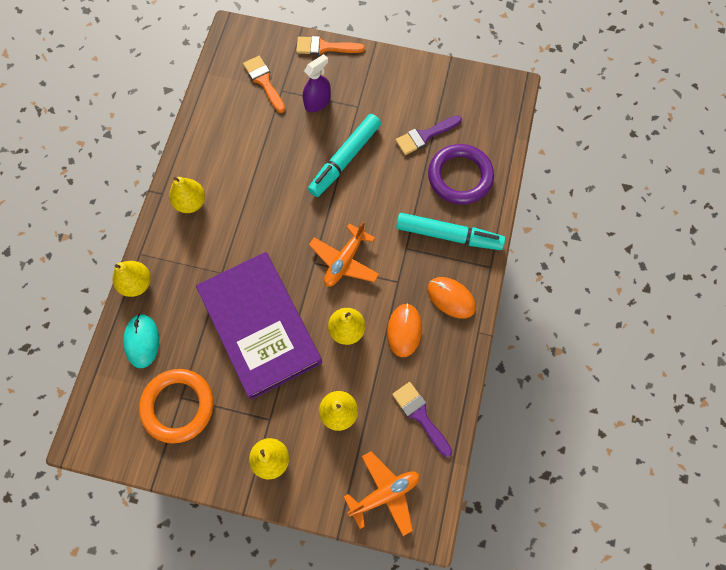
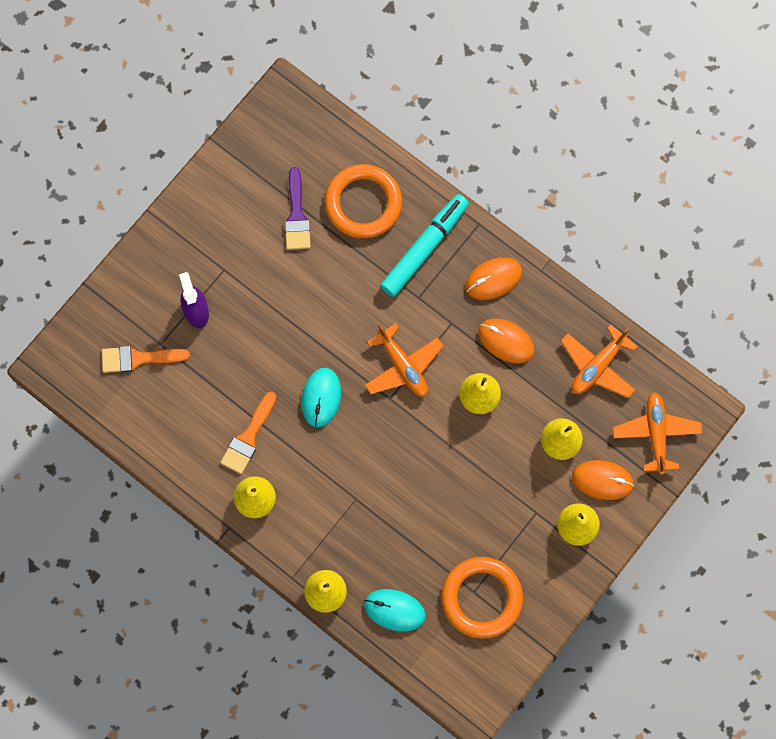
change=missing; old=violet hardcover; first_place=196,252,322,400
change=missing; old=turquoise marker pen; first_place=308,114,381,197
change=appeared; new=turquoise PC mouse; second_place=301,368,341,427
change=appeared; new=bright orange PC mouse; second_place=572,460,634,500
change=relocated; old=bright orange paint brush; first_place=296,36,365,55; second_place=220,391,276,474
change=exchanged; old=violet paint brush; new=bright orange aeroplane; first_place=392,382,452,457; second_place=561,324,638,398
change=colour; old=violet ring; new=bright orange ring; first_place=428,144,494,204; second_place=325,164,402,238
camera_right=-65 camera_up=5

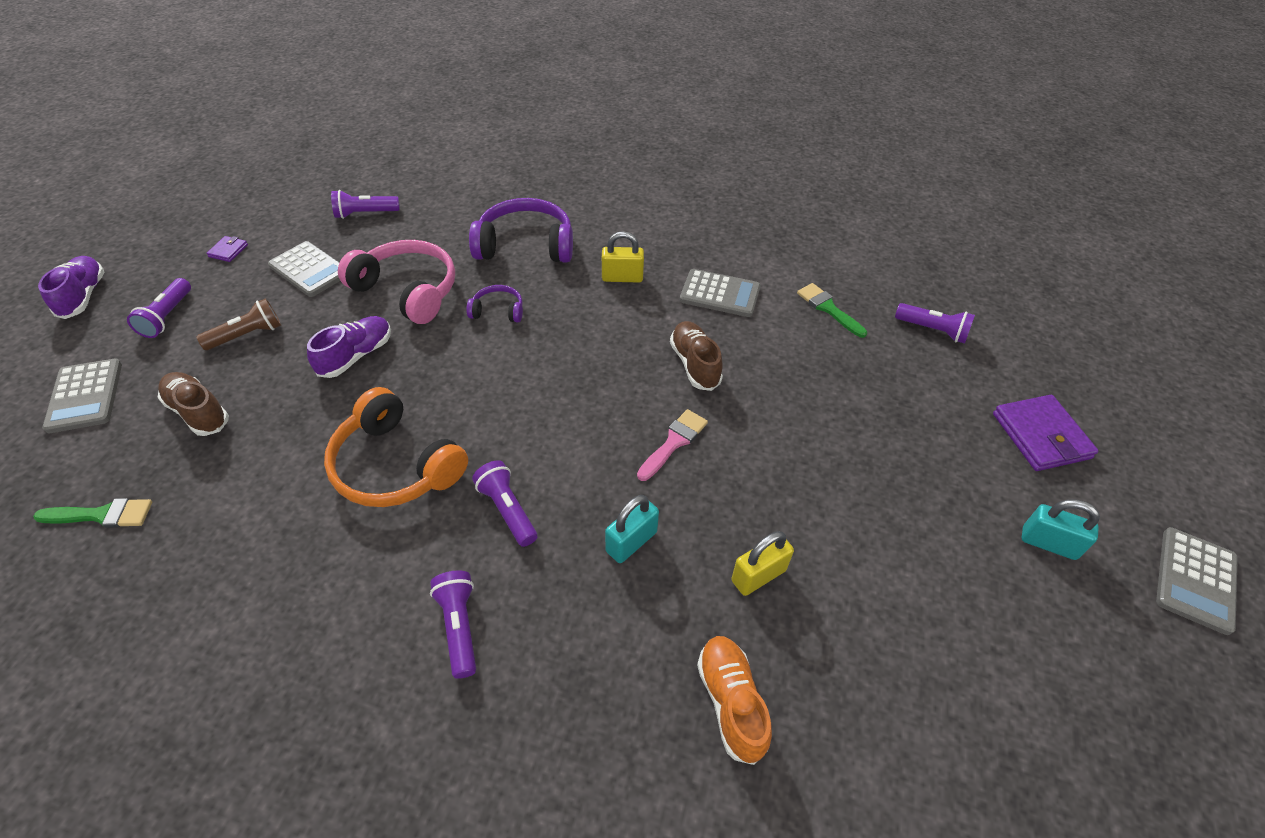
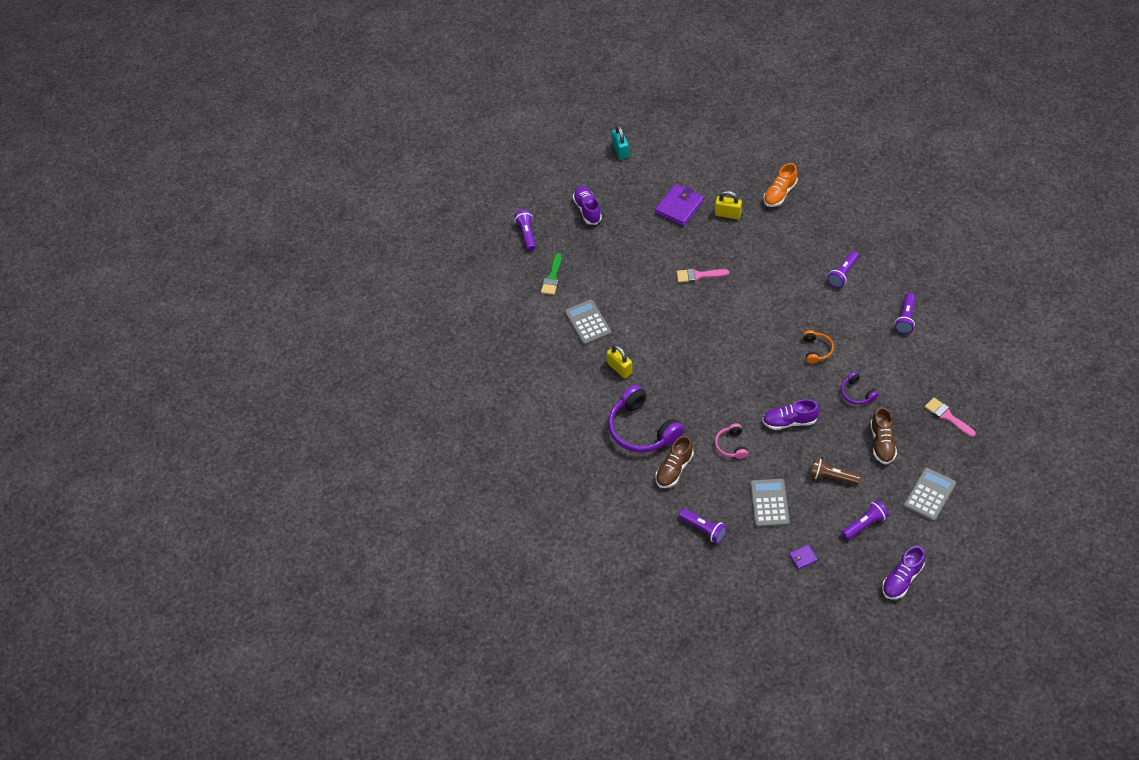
change=missing; old=turquoise padlock; first_place=605,495,659,563
change=missing; old=grey pocket calculator; first_place=1156,527,1238,635
change=appeared; new=violet lace-up shoe; second_place=573,186,602,225
change=relocated; old=violet headset; first_place=466,285,523,323; second_place=841,371,879,405
change=relocated; old=violet torch; first_place=472,460,537,547; second_place=895,293,915,334
change=relocated; old=dark brown lace-up shoe; first_place=670,321,723,391; second_place=655,436,694,488
change=relocated; old=violet wallet; first_place=993,395,1098,471; second_place=655,184,704,226
change=colour; old=leaf-green paint brush; new=pink paint brush; first_place=33,498,152,528; second_place=925,398,976,437
change=size; old=bright orange headset; first_place=324,387,468,507; second_place=803,330,834,364; factor=0.5
change=size; old=pink headset; first_place=338,240,455,324; second_place=715,424,748,459; factor=0.5
camera_right=-125 camera_up=5

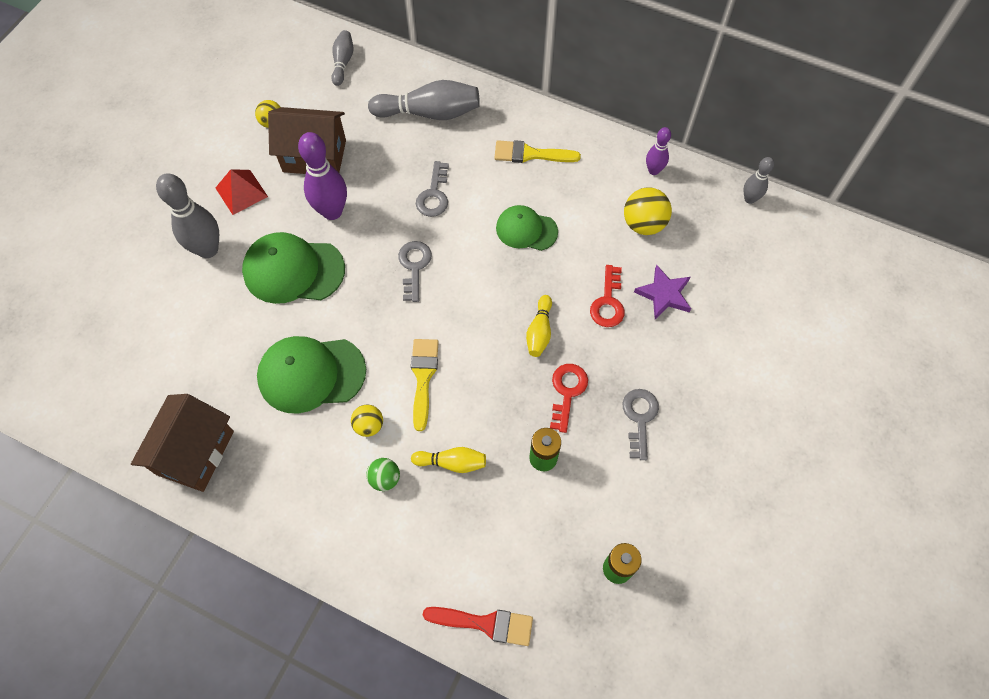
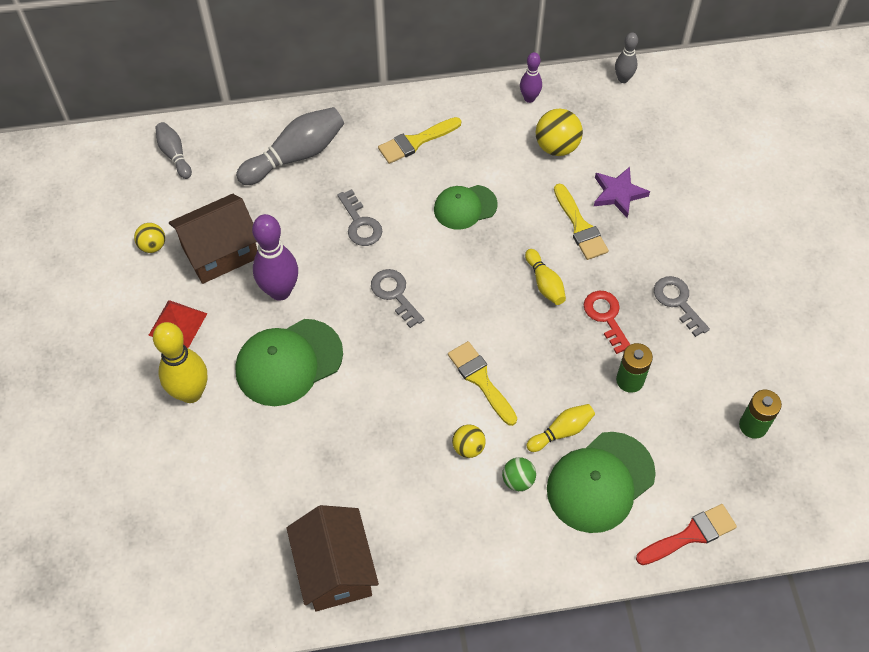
change=relocated; old=leaf-green cap; first_place=257,336,366,413; second_place=547,432,656,533
change=exchanged; old=scarlet key; new=yellow paint brush; first_place=590,265,625,327; second_place=554,184,609,260
change=colour; old=grey skittle; new=yellow skittle; first_place=156,173,219,258; second_place=153,322,207,403
camera_right=-35 camera_up=-5

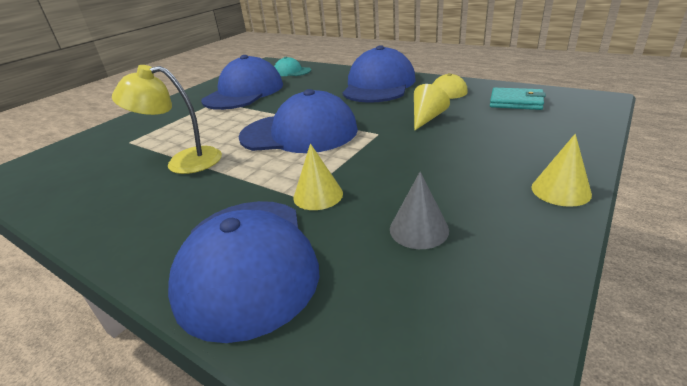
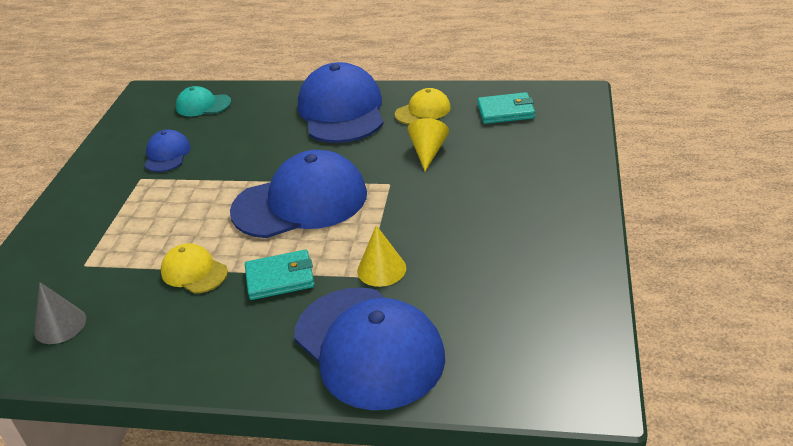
change=missing; old=yellow cone; first_place=531,134,592,207
change=appeared; new=turquoise wallet; second_place=245,250,315,300
change=relocated; old=grey cone; first_place=390,172,449,249; second_place=34,282,86,344
change=exchanged; old=yellow reading lamp; new=yellow cap; first_place=112,65,222,174; second_place=161,243,228,293
change=size; old=blue cap; first_place=201,55,283,110; second_place=144,130,191,172; factor=0.49
camera_right=-25 camera_up=5

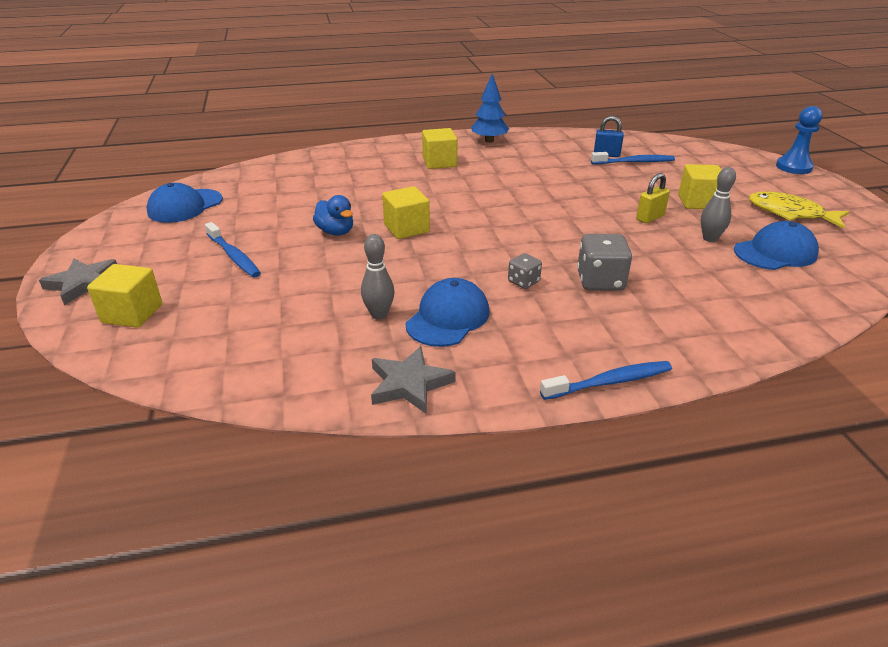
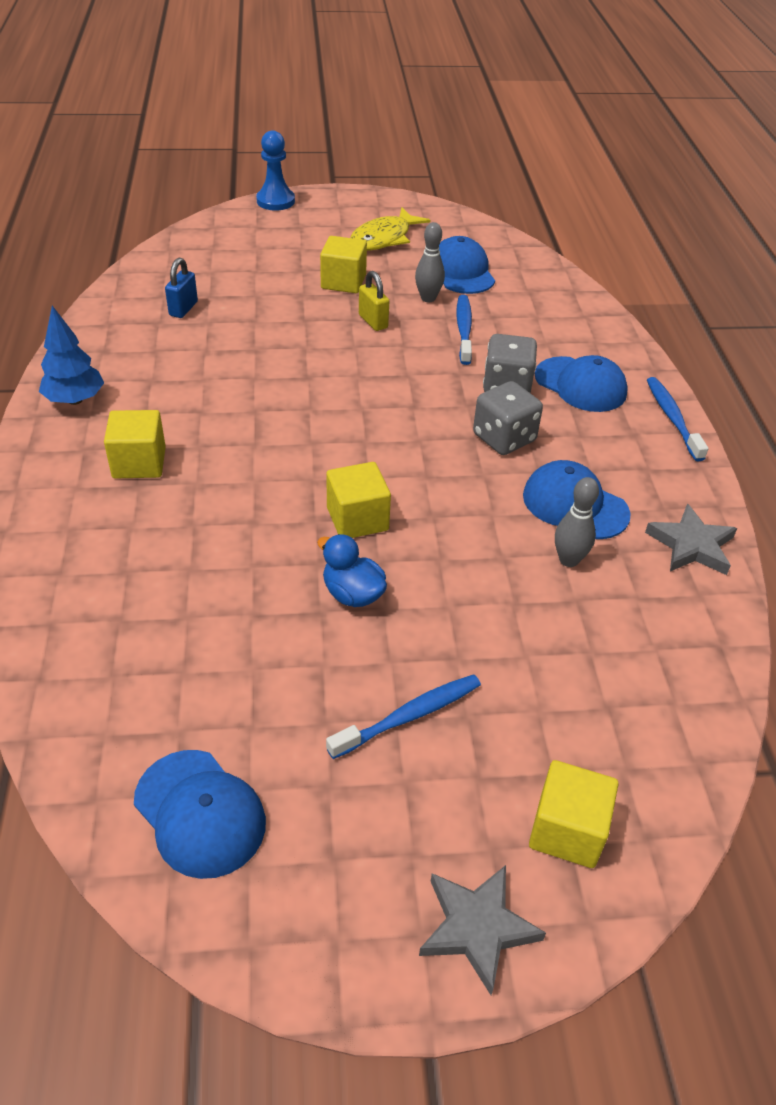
change=appeared; new=blue cap; second_place=535,355,628,412
change=relocated; old=blue tooth brush; first_place=591,152,675,164; second_place=456,295,472,365
change=spun; old=blue rubber duck; first_place=313,195,353,236; second_place=317,534,387,607; degrees=-105
change=size; old=grey die; first_place=508,253,542,289; second_place=473,381,543,455; factor=1.75
camera_right=-85 camera_up=10

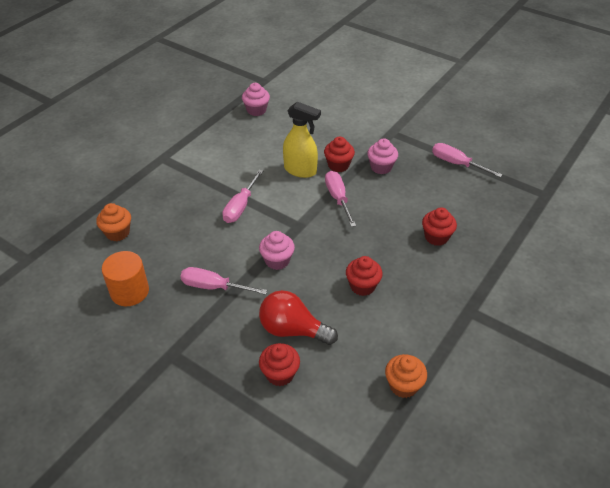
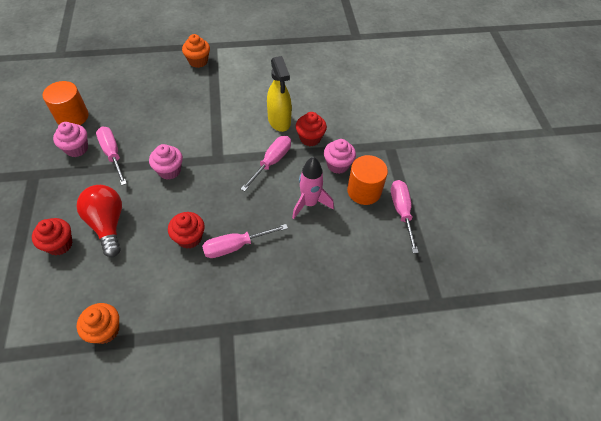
change=missing; old=scarlet muffin; first_place=422,207,457,246
change=appeared; new=pink spaceship; second_place=292,157,334,219
change=appeared; new=bright orange cylinder; second_place=347,155,388,205
change=relocated; old=bright orange muffin; first_place=96,203,131,241; second_place=182,34,210,68
change=relocated; old=pink screwdriver; first_place=222,170,263,223; second_place=202,224,288,258
change=relocated; old=pink muffin; first_place=242,83,270,116; second_place=53,122,88,157
camera_right=45 camera_up=10

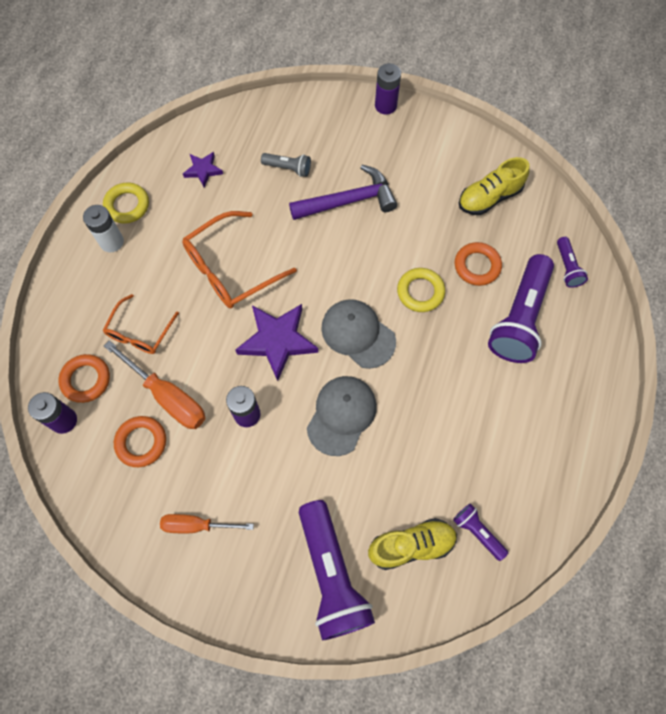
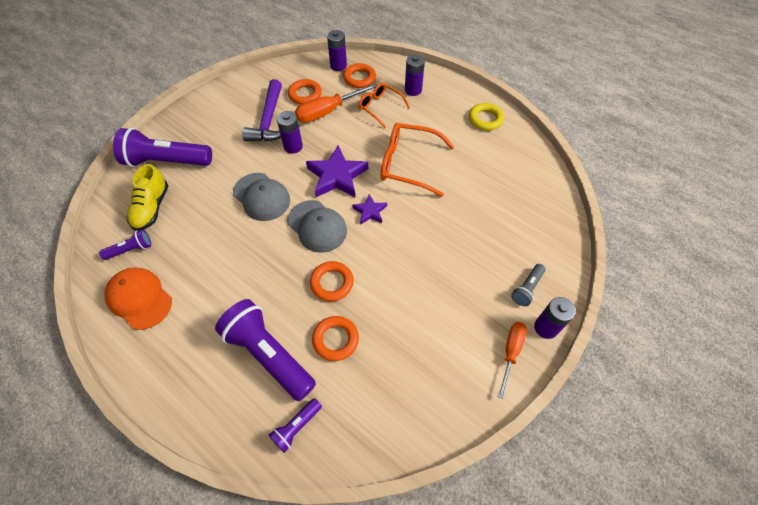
change=missing; old=pure white AA battery; first_place=83,205,124,252
change=missing; old=yellow lace-up shoe; first_place=459,157,530,215
change=appeared; new=bright orange cap; second_place=104,267,172,330
change=appeared; new=violet AA battery; second_place=405,54,425,96
change=relocated; old=bright orange screwdriver; first_place=160,514,254,533; second_place=498,322,527,399
change=relocated; old=violet star shape; first_place=183,152,223,187; second_place=352,194,387,225
change=relocated; old=grey torch; first_place=261,153,311,177; second_place=511,264,546,306
change=relocated; old=violet hammer; first_place=289,165,397,220; second_place=242,79,282,141
change=colour; old=yellow ring; new=bright orange ring; first_place=397,268,445,312; second_place=310,261,354,301
change=spun; old=bright orange spectacles; first_place=182,211,297,308; second_place=381,123,455,197; degrees=-60
change=spun; old=grey cap; first_place=321,299,396,369; second_place=287,200,347,253; degrees=75
change=spun; old=violet torch; first_place=557,237,588,288; second_place=269,398,322,453; degrees=-60
camera_right=110 camera_up=-10

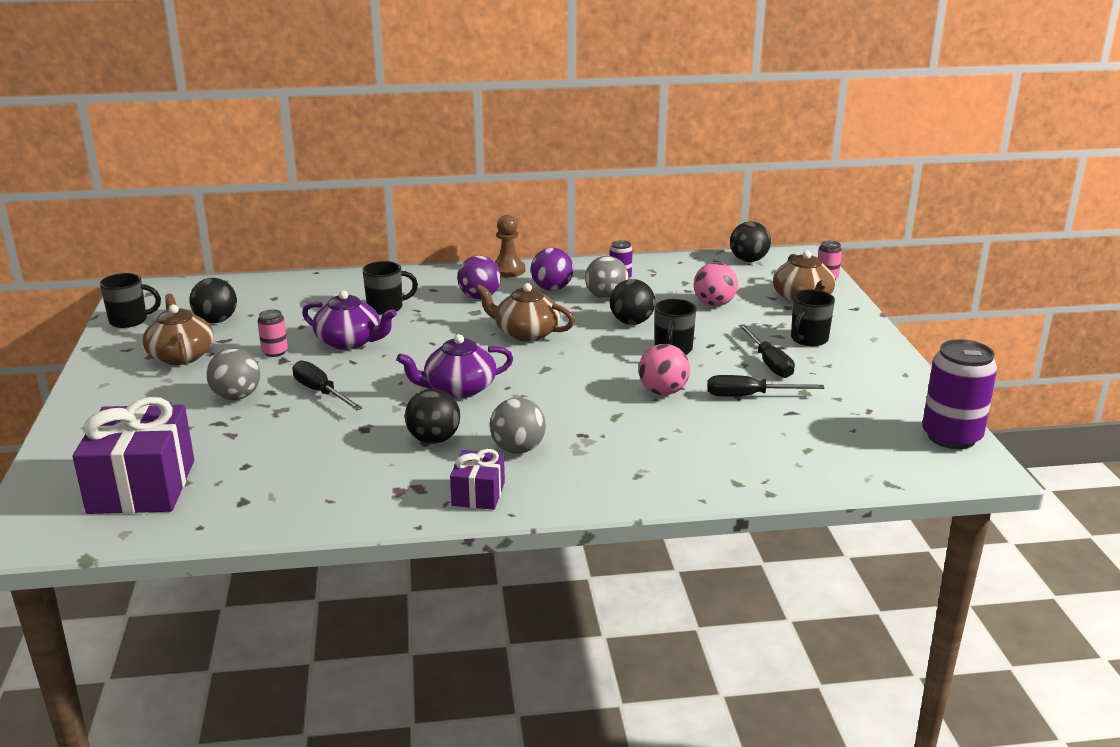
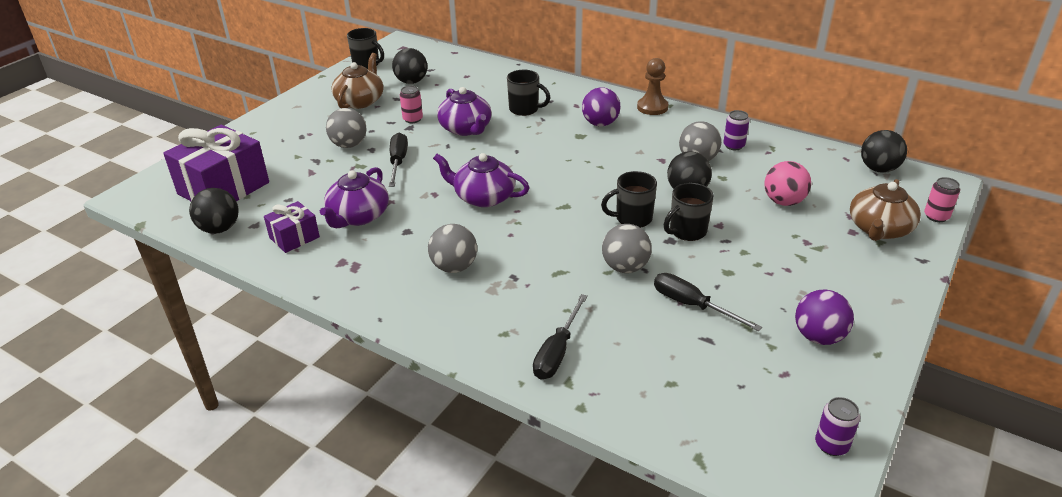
change=missing; old=dark brown china teapot; first_place=476,283,575,342
change=appeared; new=violet china teapot; second_place=320,167,389,228
change=relocated; old=jet-black sphere; first_place=405,388,460,444; second_place=189,188,239,234
change=relocated; old=violet gift; first_place=450,449,505,510; second_place=264,201,320,253
change=relocated; old=violet sphere; first_place=531,248,574,291; second_place=795,289,854,345
change=relocated; old=jet-black screwdriver; first_place=739,324,795,378; second_place=533,294,588,380
change=relocated; old=jet-black tea mug; first_place=791,290,835,346; second_place=601,171,657,228
change=colour; old=pink sphere; new=grey sphere; first_place=639,344,690,395; second_place=602,224,652,273
change=size; old=violet can; first_place=922,339,997,449; second_place=815,397,860,456; factor=0.5
camera_right=40 camera_up=10

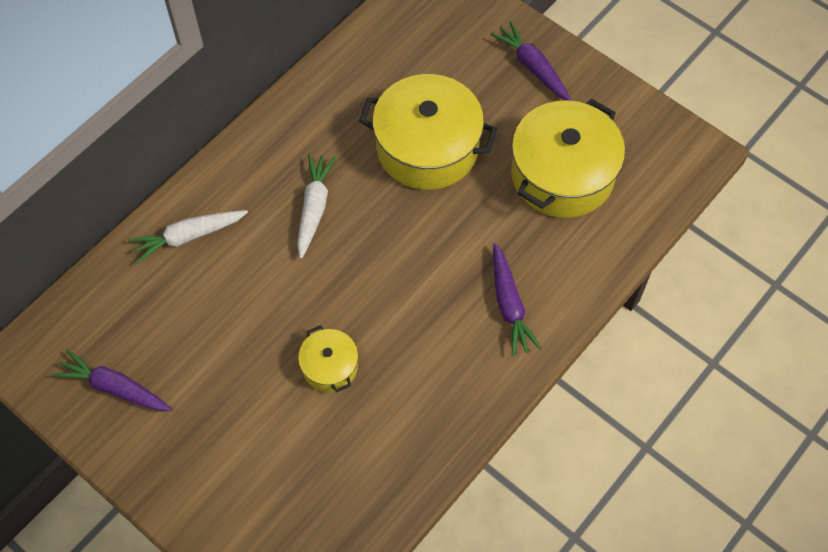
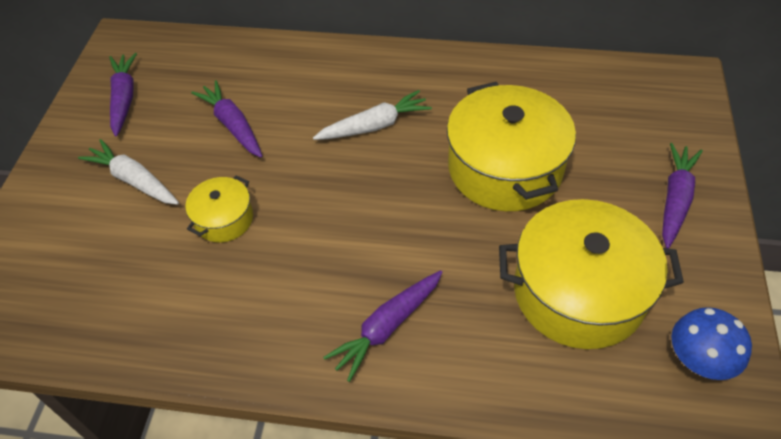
change=appeared; new=violet carrot; second_place=191,80,262,157
change=appeared; new=blue mushroom; second_place=671,307,752,380
change=relocated; old=pure white carrot; first_place=128,210,248,264; second_place=78,139,179,205
camera_right=60 camera_up=-10

